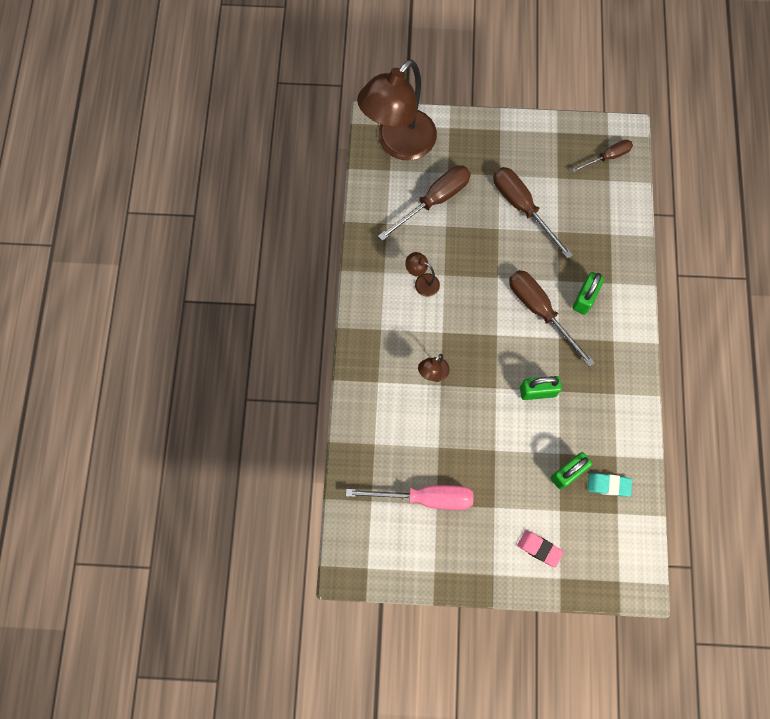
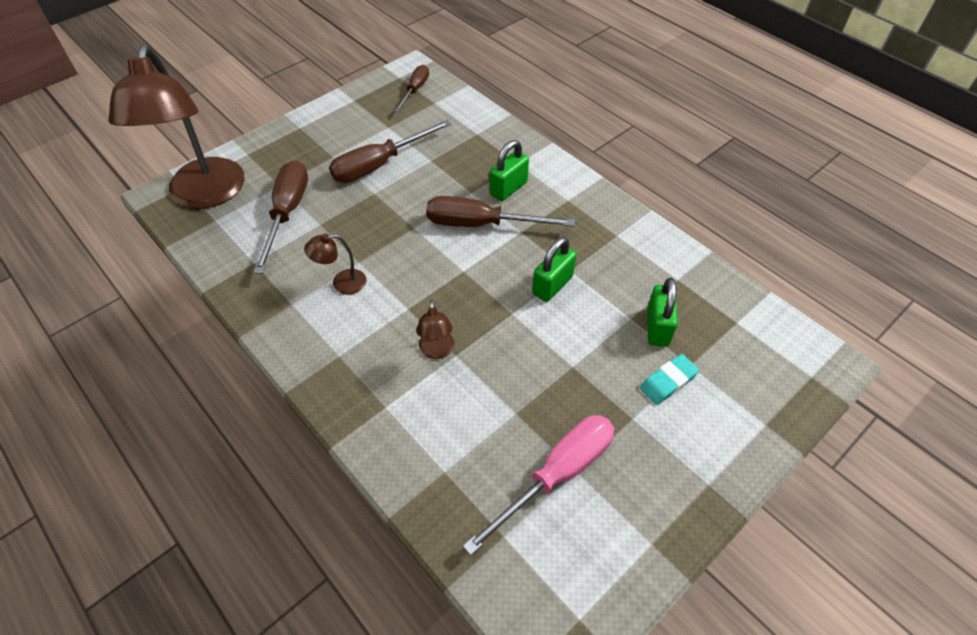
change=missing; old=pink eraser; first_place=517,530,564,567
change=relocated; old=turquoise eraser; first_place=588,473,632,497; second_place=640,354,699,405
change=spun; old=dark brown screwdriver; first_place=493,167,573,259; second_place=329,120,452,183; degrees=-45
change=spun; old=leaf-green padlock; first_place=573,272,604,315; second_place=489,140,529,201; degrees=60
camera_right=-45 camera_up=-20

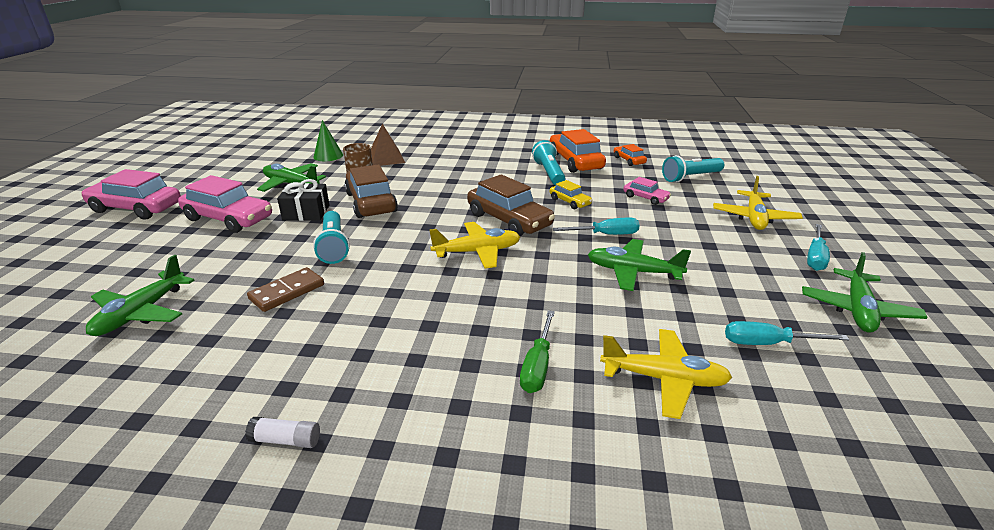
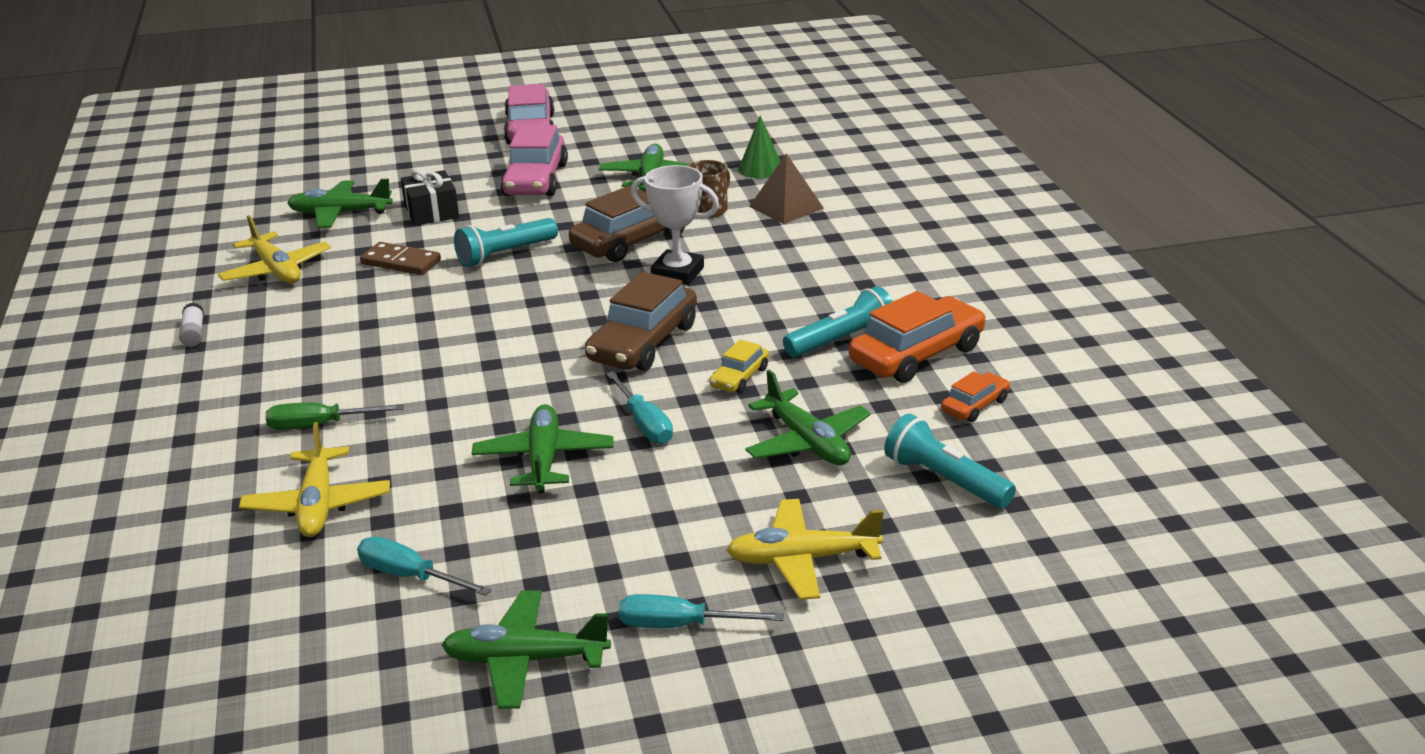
change=appeared; new=pure white trophy; second_place=631,165,719,285
change=relocated; old=jet-black gift; first_place=277,179,329,221; second_place=401,168,459,226
change=relocated; old=yellow aeroplane; first_place=429,222,520,269; second_place=218,215,331,283
change=exchanged; old=pink toy car; new=leaf-green aeroplane; first_place=623,177,671,205; second_place=745,370,871,465
change=spun; old=turquoise screwdriver; first_place=725,321,849,345; second_place=357,537,491,596; degrees=-45
camera_right=70 camera_up=0

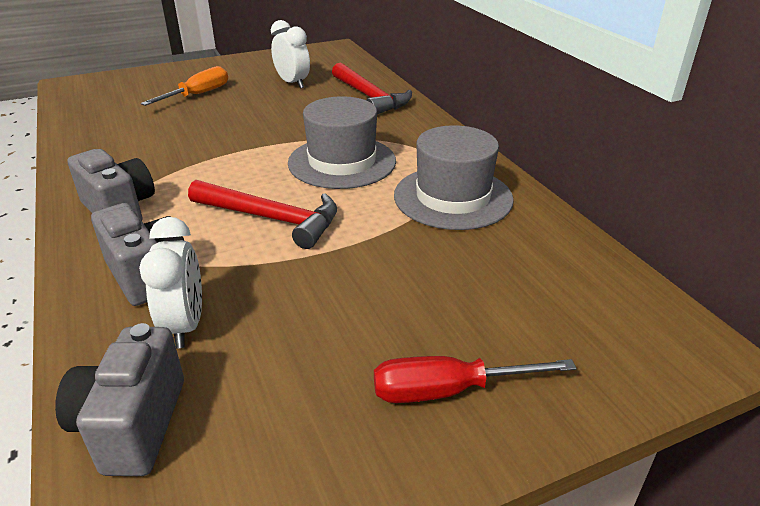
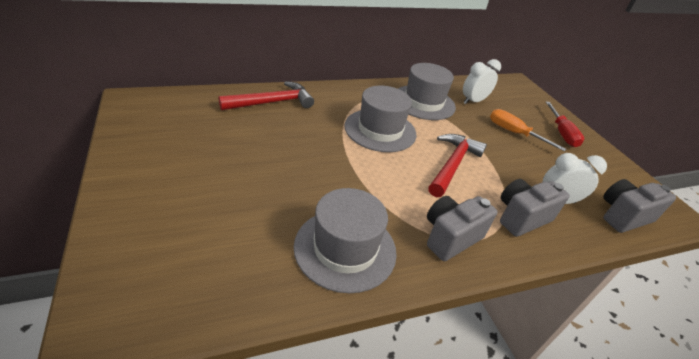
change=appeared; new=grey top hat; second_place=294,188,397,293
change=relocated; old=bright orange screwdriver; first_place=141,66,228,106; second_place=490,109,566,152
change=relocated; old=pure white bedside clock; first_place=271,20,310,89; second_place=463,59,501,104
change=spun; old=grey compact camera; first_place=55,323,184,476; second_place=603,179,676,233; degrees=150
camera_right=-90 camera_up=5

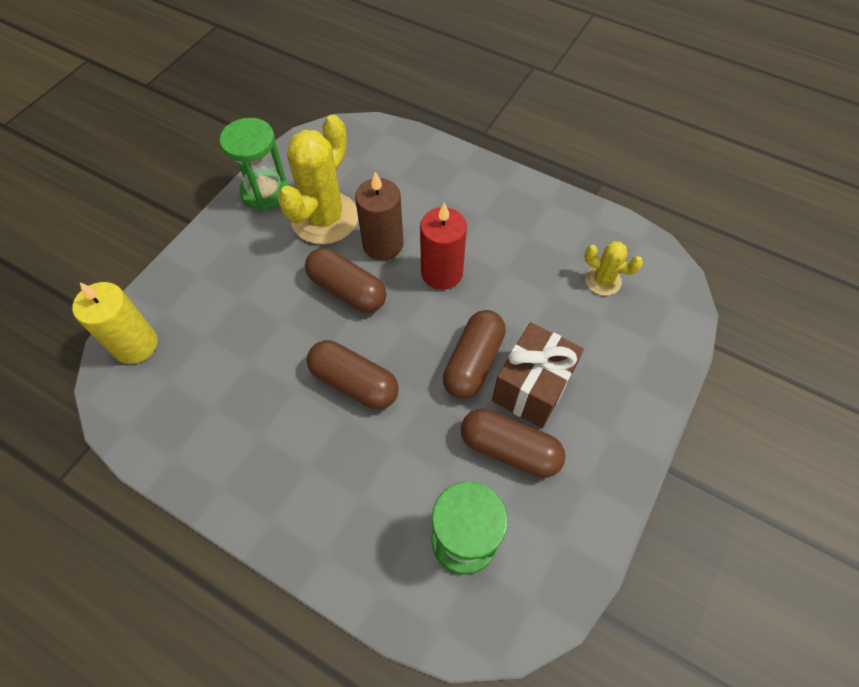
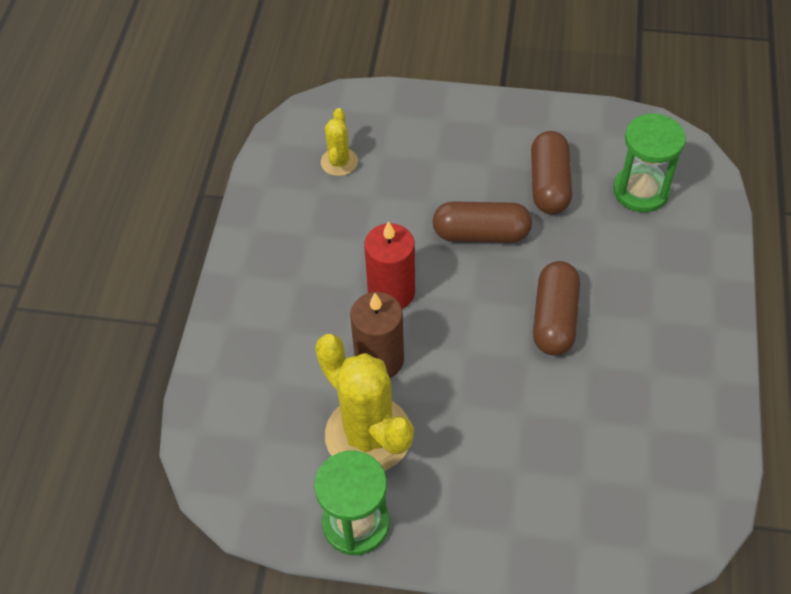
change=missing; old=yellow pillar candle; first_place=72,282,158,364
change=missing; old=dark brown pill; first_place=305,248,386,313
change=missing; old=dark brown gift; first_place=492,322,584,428
change=spun; old=yellow cactus; first_place=277,115,358,244; second_place=315,334,414,471; degrees=45
camera_right=-110 camera_up=-5

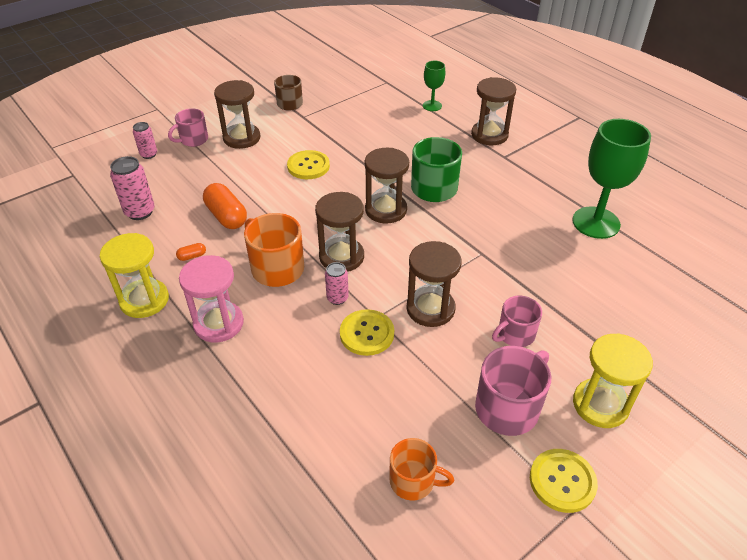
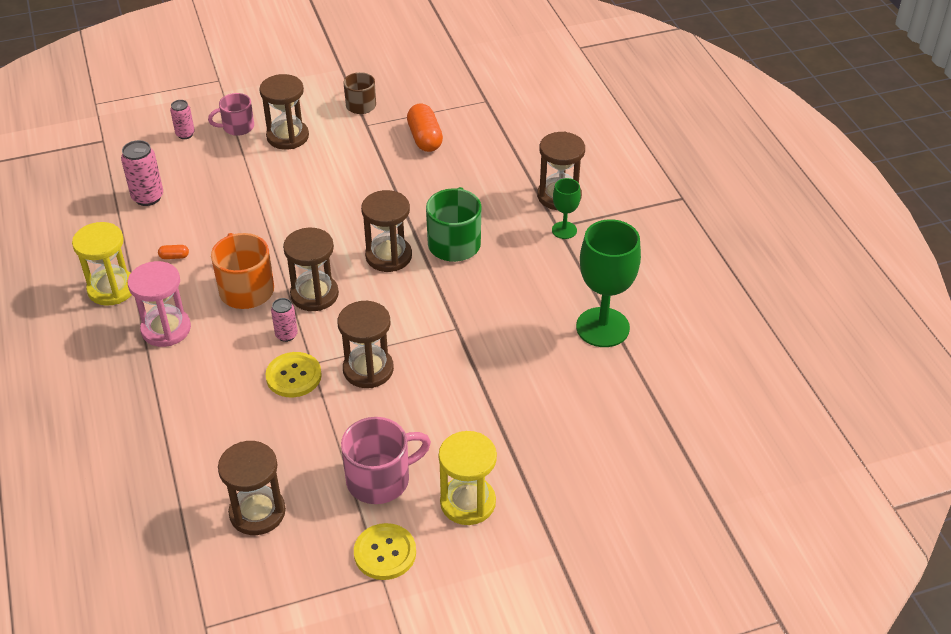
change=missing; old=yellow sewing button; first_place=287,150,330,179
change=missing; old=pink tea mug; first_place=492,296,542,347
change=relocated; old=bright orange pill; first_place=203,183,247,229; second_place=407,104,443,152
change=relocated; old=leaf-green goblet; first_place=423,61,445,111; second_place=552,178,581,239
change=exchanged; old=bright orange tea mug; new=dark brown sandglass; first_place=389,438,454,501; second_place=218,441,286,535
camera_right=20 camera_up=0

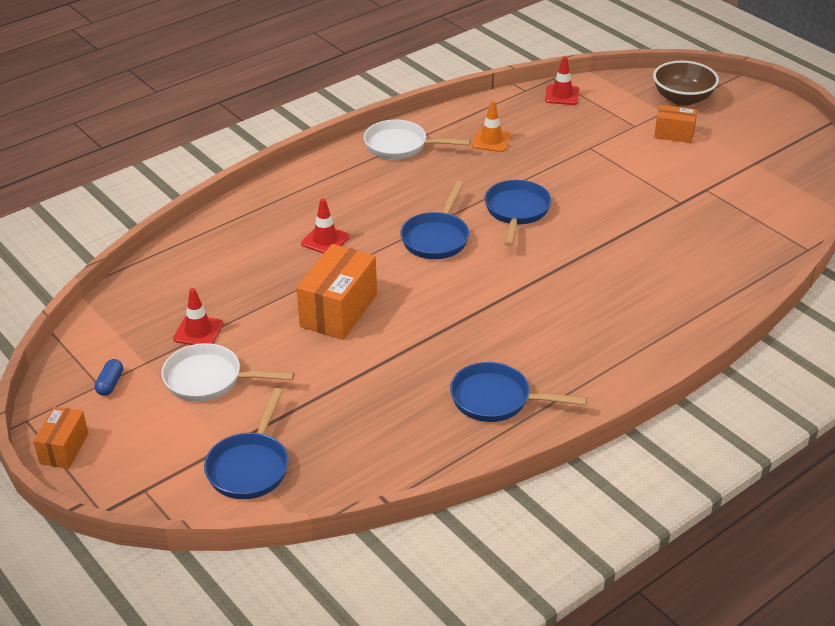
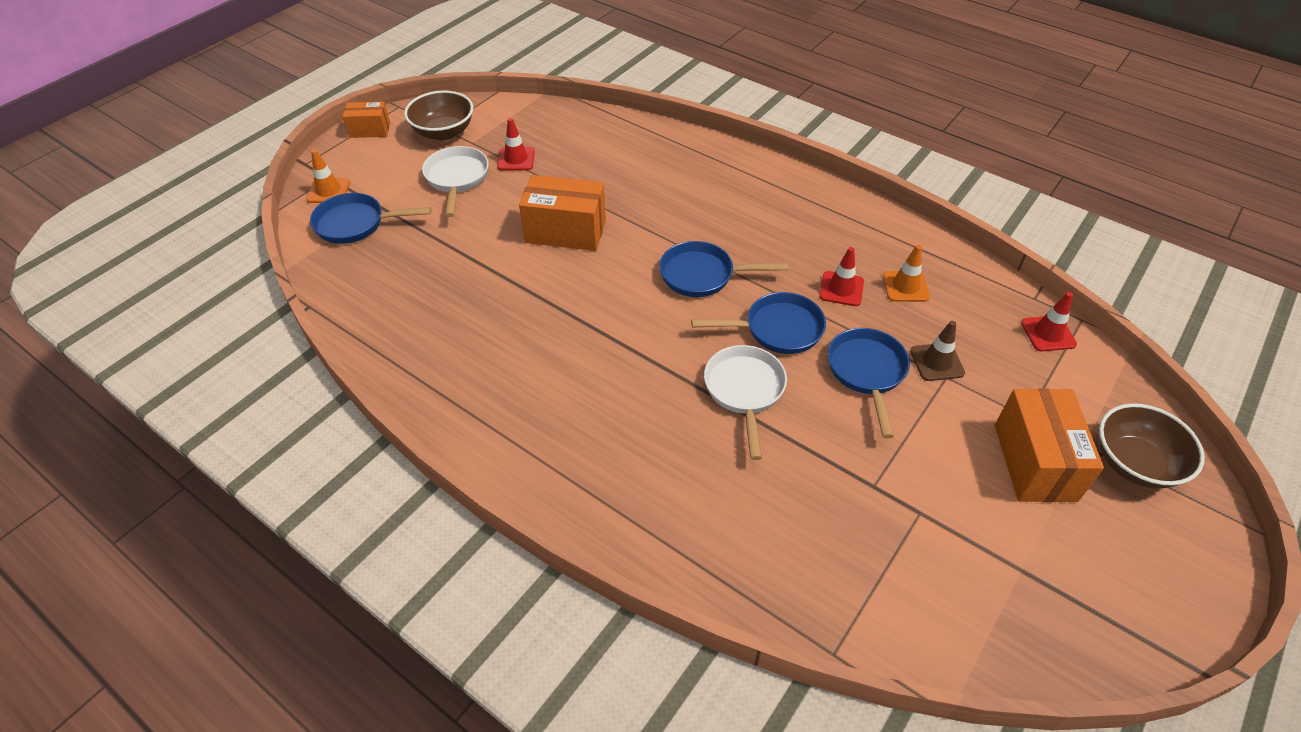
change=appeared; new=bright orange traffic cone; second_place=306,149,350,203
change=appeared; new=dark brown traffic cone; second_place=910,321,965,381
change=relocated; old=scarlet traffic cone; first_place=301,198,349,254; second_place=819,247,864,306
change=relocated; old=pure white skillet; first_place=364,120,471,160; second_place=704,345,787,460
change=relocated; old=blue skillet; first_place=450,362,587,422; second_place=828,328,910,438
change=exchanged; old=blue pill; new=dark brown serving bowl; first_place=95,359,123,396; second_place=404,90,473,140
change=size; old=bright orange parcel; first_place=654,105,697,143; second_place=995,388,1104,502; factor=1.73
camera_right=75 camera_up=10

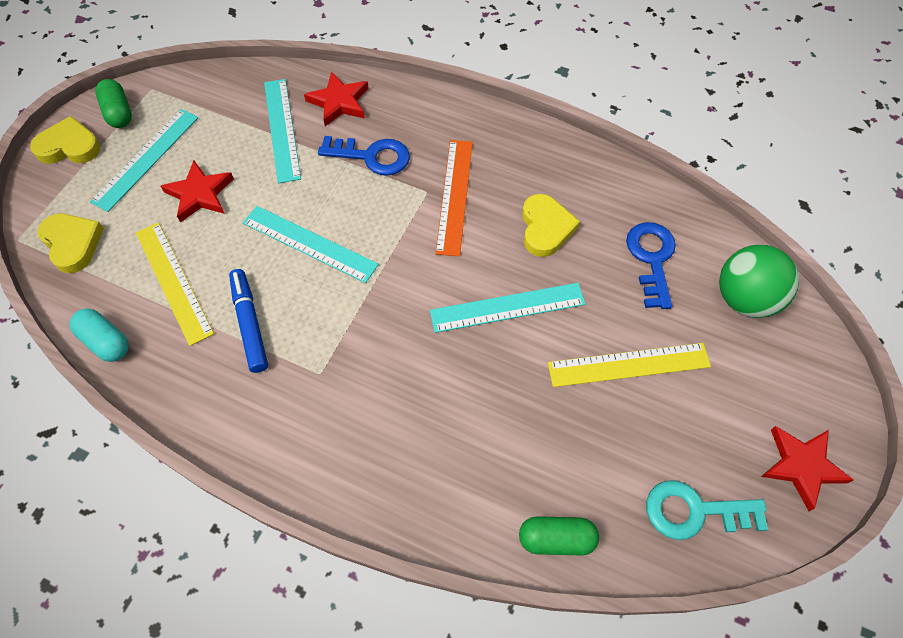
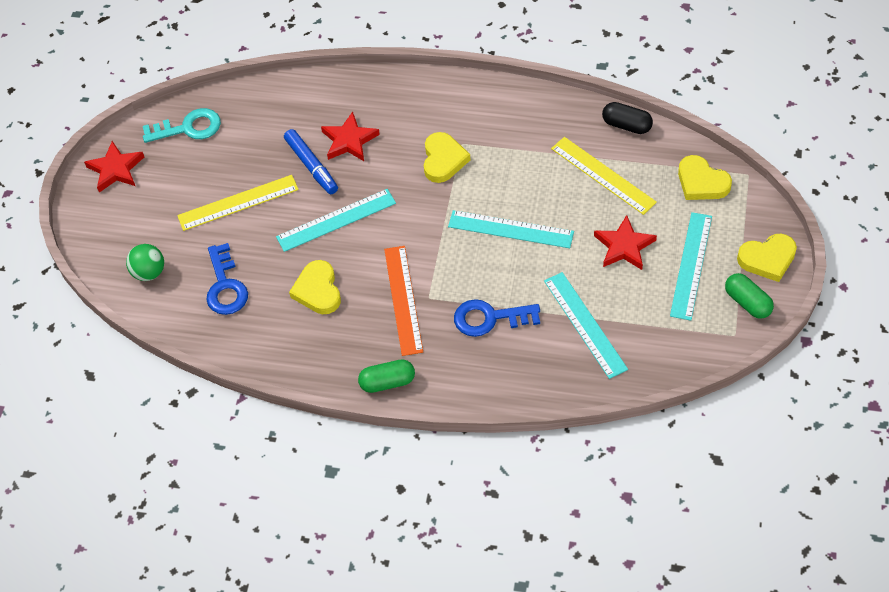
change=appeared; new=yellow love heart; second_place=424,132,470,183
change=relocated; old=blue marker pen; first_place=229,269,268,373; second_place=284,129,338,194
change=relocated; old=scarlet star shape; first_place=304,71,369,126; second_place=321,112,380,161
change=relocated; old=leaf-green pill; first_place=519,516,599,556; second_place=358,359,415,393
change=colour; old=turquoise pill; new=jet-black pill; first_place=69,308,129,362; second_place=602,102,653,134
change=size; old=leaf-green sphere; first_place=719,245,799,318; second_place=126,244,164,281; factor=0.65
camera_right=170 camera_up=-5

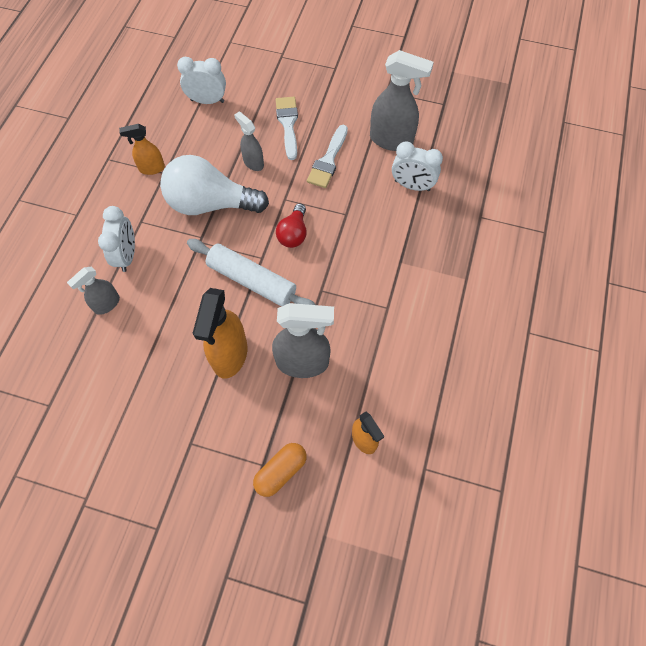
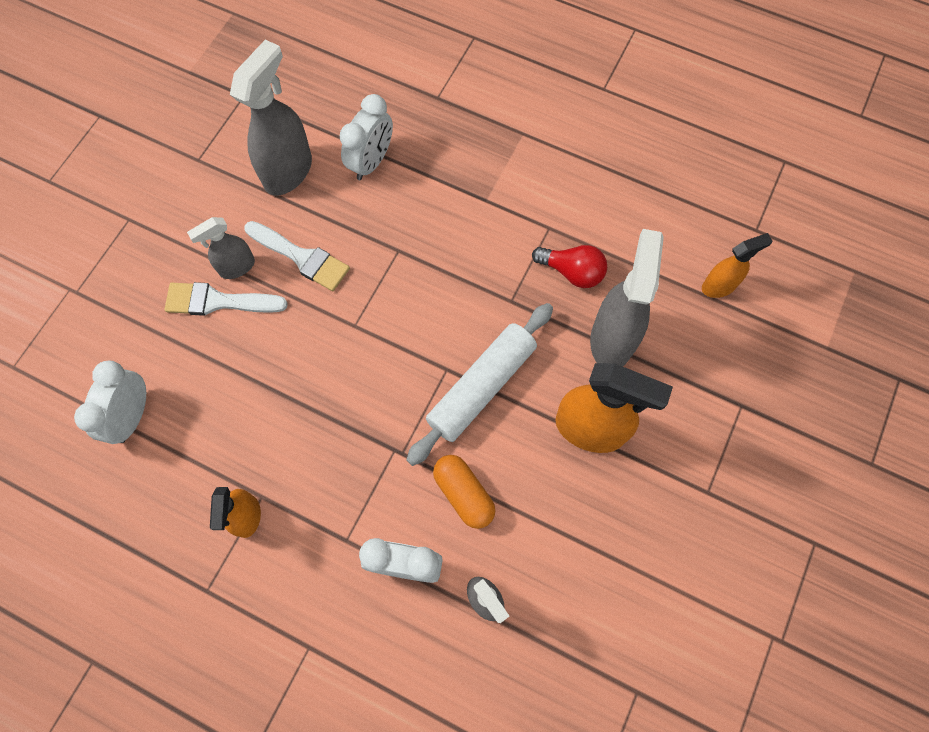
change=missing; old=pure white lightbulb; first_place=160,155,269,215
change=relocated; old=grey sprayer; first_place=234,112,264,171; second_place=187,217,255,279
change=relocated; old=bright orange pill; first_place=253,443,307,497; second_place=433,455,496,529
change=relocated; old=scarlet lightbulb; first_place=276,203,306,248; second_place=532,245,607,288
camera_right=-80 camera_up=5

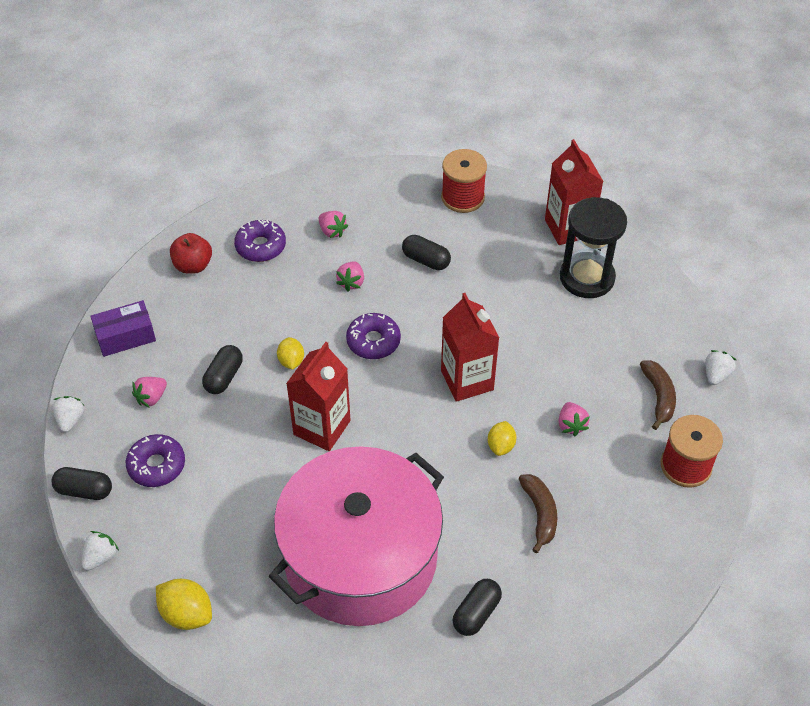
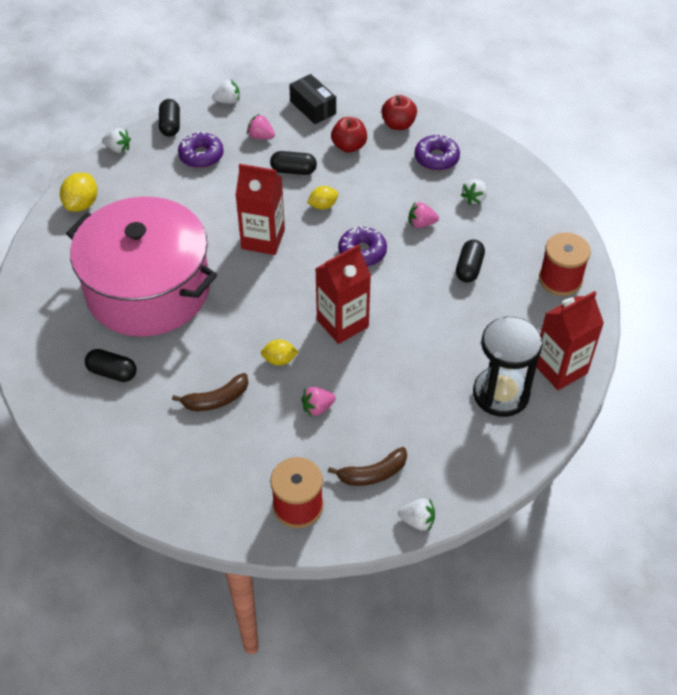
change=appeared; new=scarlet apple fruit; second_place=331,117,367,153
change=colour; old=violet parcel; new=jet-black parcel; first_place=90,300,156,357; second_place=289,74,336,124
change=colour; old=pink strawberry; new=pure white strawberry; first_place=318,211,348,238; second_place=461,179,487,205
camera_right=75 camera_up=0

